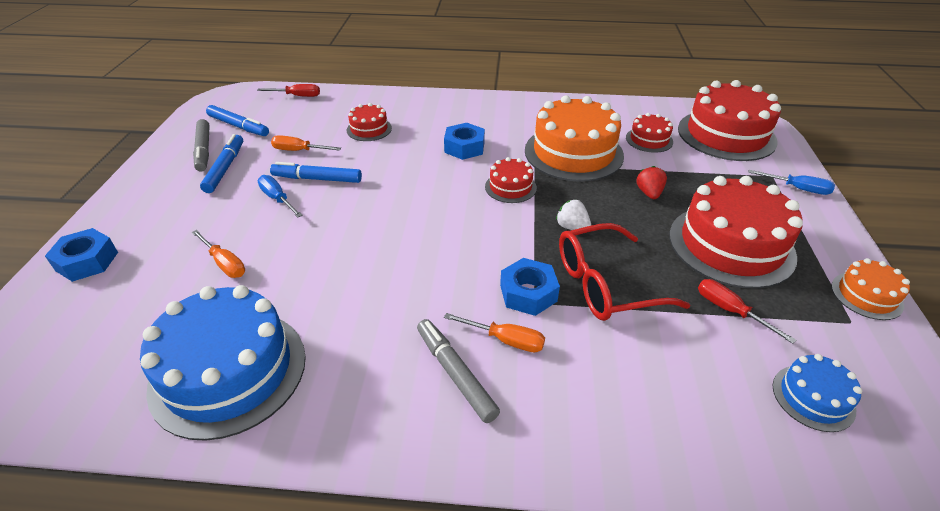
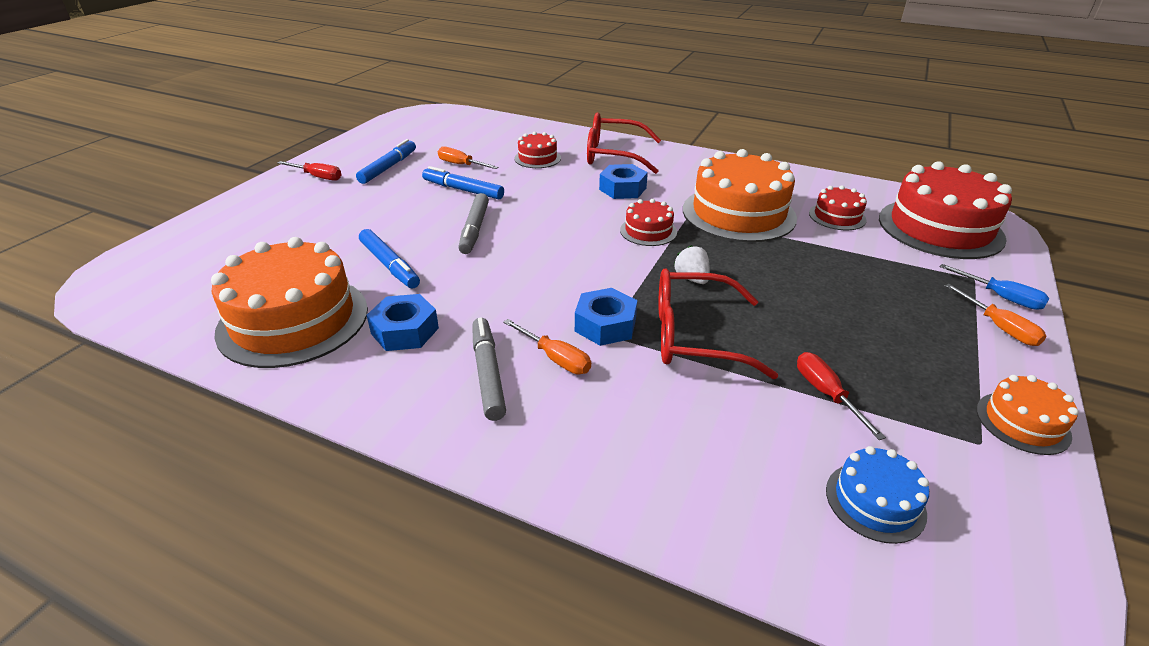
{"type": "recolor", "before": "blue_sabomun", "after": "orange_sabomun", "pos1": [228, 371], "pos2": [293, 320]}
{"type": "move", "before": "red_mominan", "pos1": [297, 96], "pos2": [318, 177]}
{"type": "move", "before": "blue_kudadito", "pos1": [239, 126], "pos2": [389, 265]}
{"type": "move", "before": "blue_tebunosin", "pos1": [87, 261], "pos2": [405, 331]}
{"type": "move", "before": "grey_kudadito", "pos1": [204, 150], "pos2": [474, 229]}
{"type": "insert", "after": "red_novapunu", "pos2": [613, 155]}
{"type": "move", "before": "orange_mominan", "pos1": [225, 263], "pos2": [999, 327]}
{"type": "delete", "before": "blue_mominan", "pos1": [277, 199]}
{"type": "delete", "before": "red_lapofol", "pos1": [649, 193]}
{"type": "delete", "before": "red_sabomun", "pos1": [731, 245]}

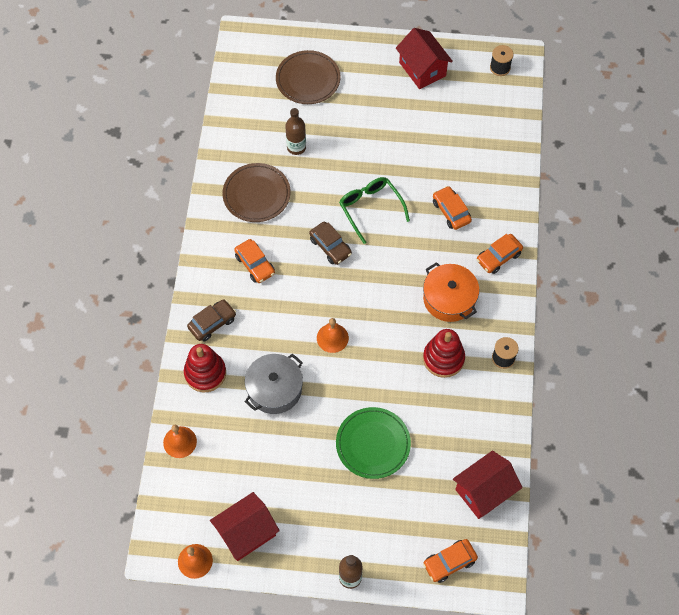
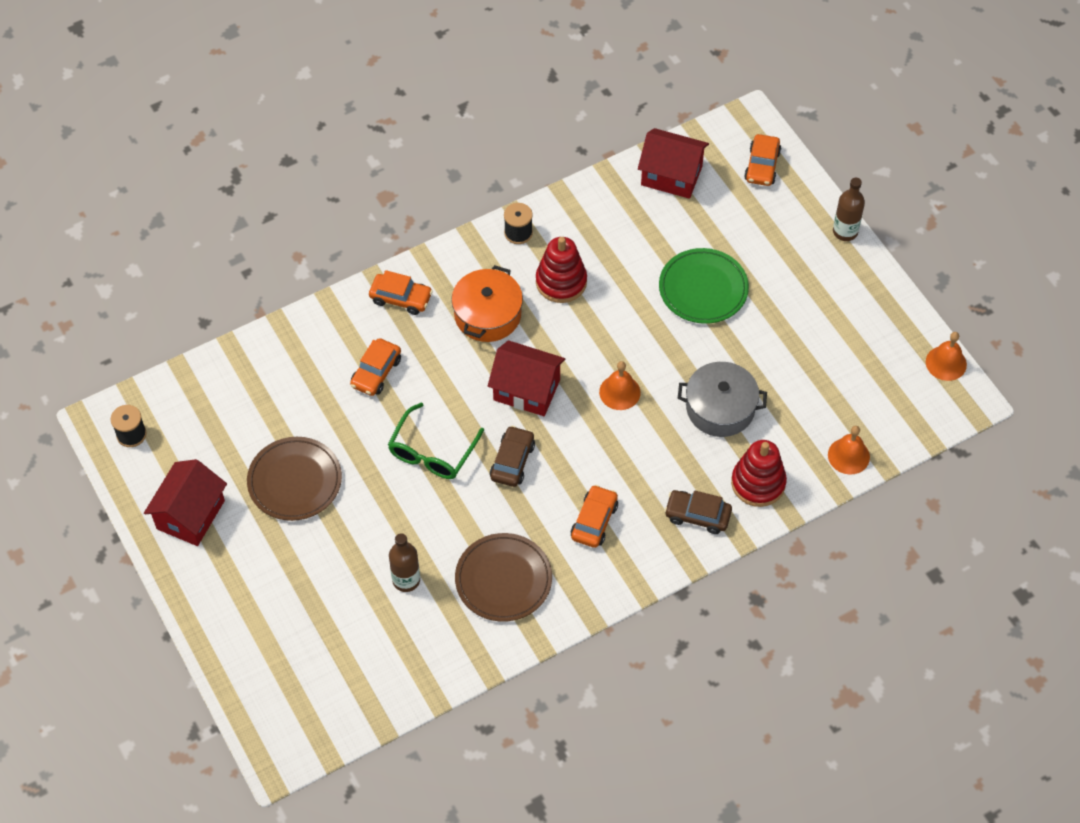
{"type": "move", "before": "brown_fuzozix", "pos1": [308, 79], "pos2": [295, 481]}
{"type": "move", "before": "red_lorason", "pos1": [246, 533], "pos2": [526, 390]}
{"type": "rotate", "before": "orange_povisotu", "pos1": [449, 562], "pos2": [762, 166], "turn": 75}

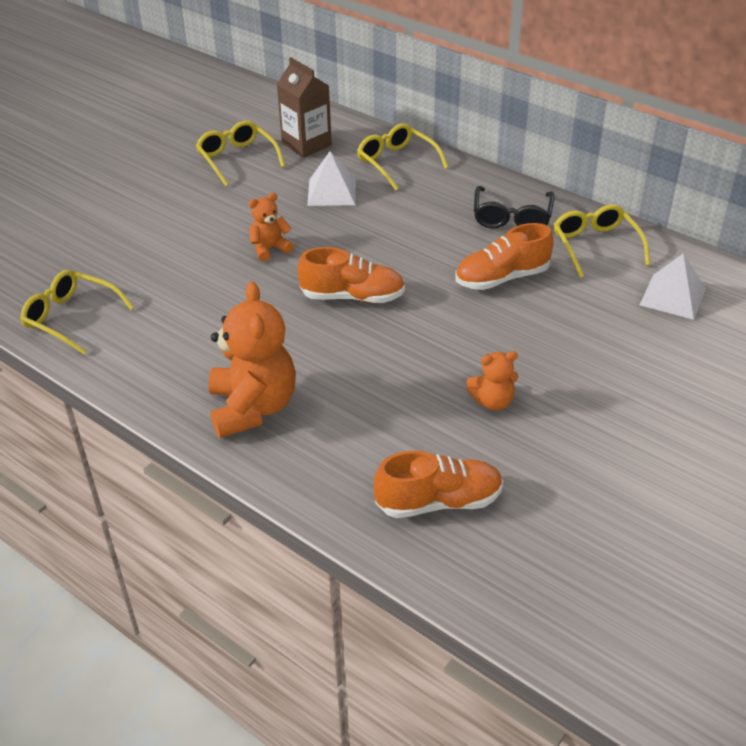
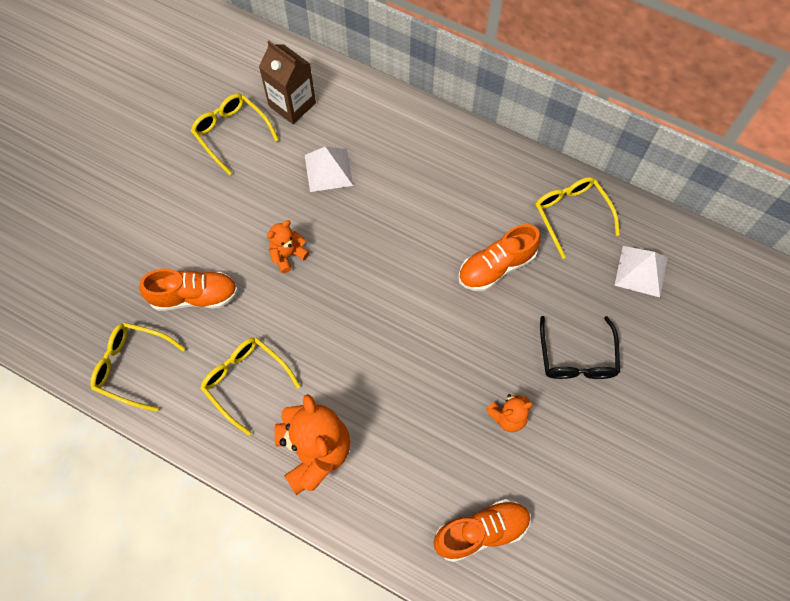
{"type": "move", "before": "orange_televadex", "pos1": [352, 297], "pos2": [194, 296]}
{"type": "move", "before": "yellow_novapunu", "pos1": [396, 162], "pos2": [245, 381]}
{"type": "move", "before": "black_novapunu", "pos1": [512, 217], "pos2": [577, 357]}

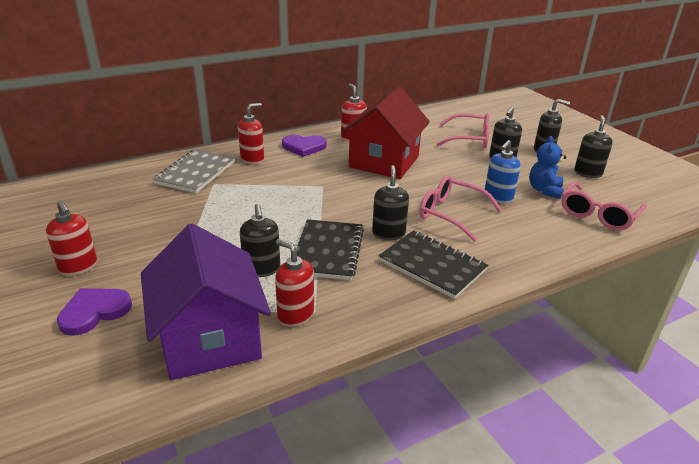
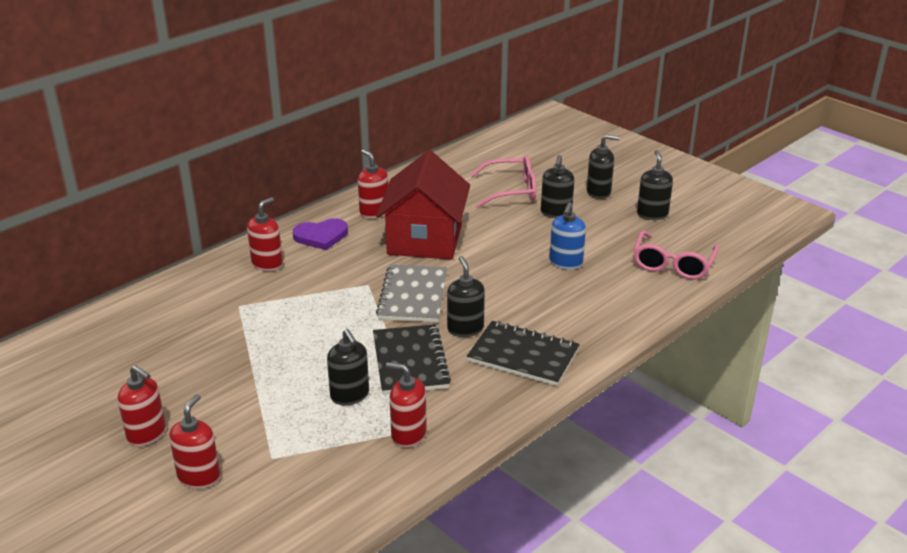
{"type": "replace", "before": "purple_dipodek", "after": "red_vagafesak", "pos1": [94, 312], "pos2": [199, 476]}
{"type": "move", "before": "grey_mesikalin", "pos1": [195, 173], "pos2": [413, 296]}
{"type": "delete", "before": "purple_lorason", "pos1": [210, 339]}
{"type": "delete", "before": "pink_novapunu", "pos1": [451, 214]}
{"type": "delete", "before": "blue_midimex", "pos1": [544, 190]}

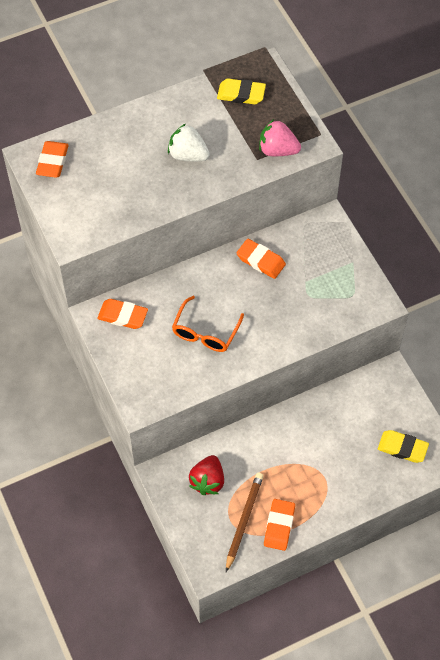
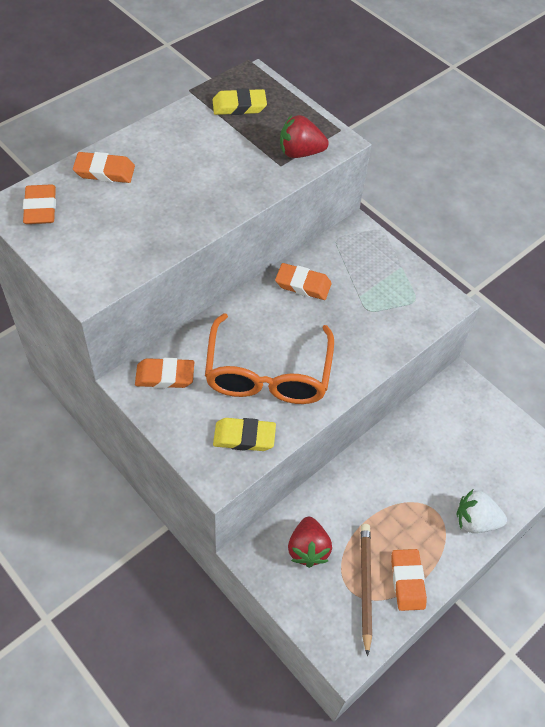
{"type": "insert", "after": "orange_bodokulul", "pos2": [104, 171]}
{"type": "resize", "before": "orange_novapunu", "pos1": [205, 332], "pos2": [268, 373], "scale": 1.64}
{"type": "move", "before": "yellow_bodokulul", "pos1": [402, 448], "pos2": [244, 437]}
{"type": "recolor", "before": "pink_lapofol", "after": "red_lapofol", "pos1": [277, 150], "pos2": [300, 153]}
{"type": "move", "before": "white_lapofol", "pos1": [188, 155], "pos2": [475, 521]}

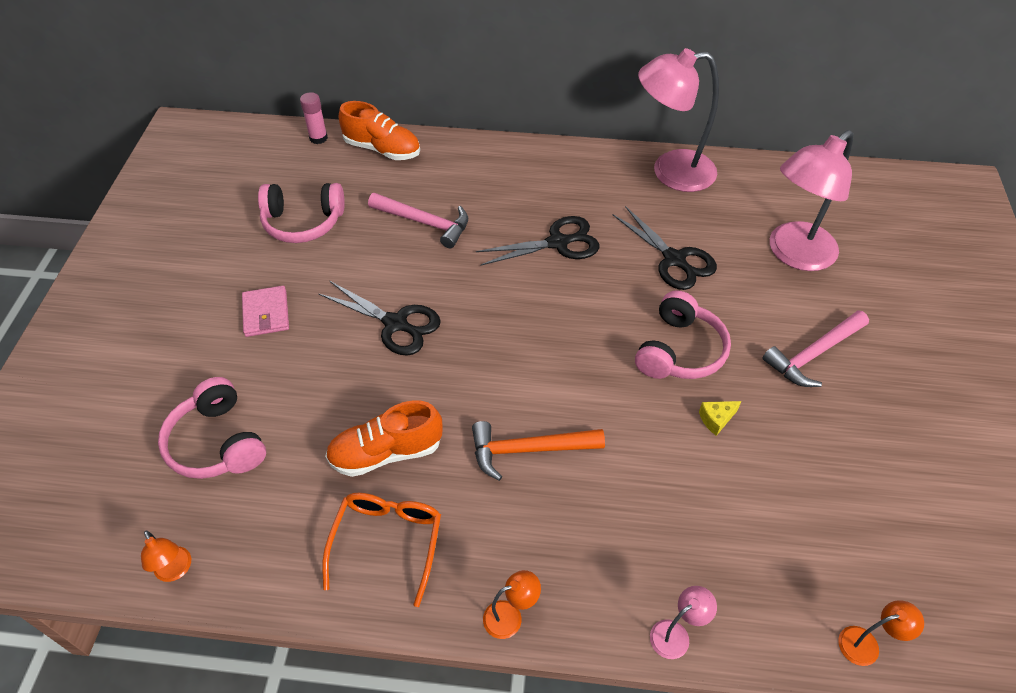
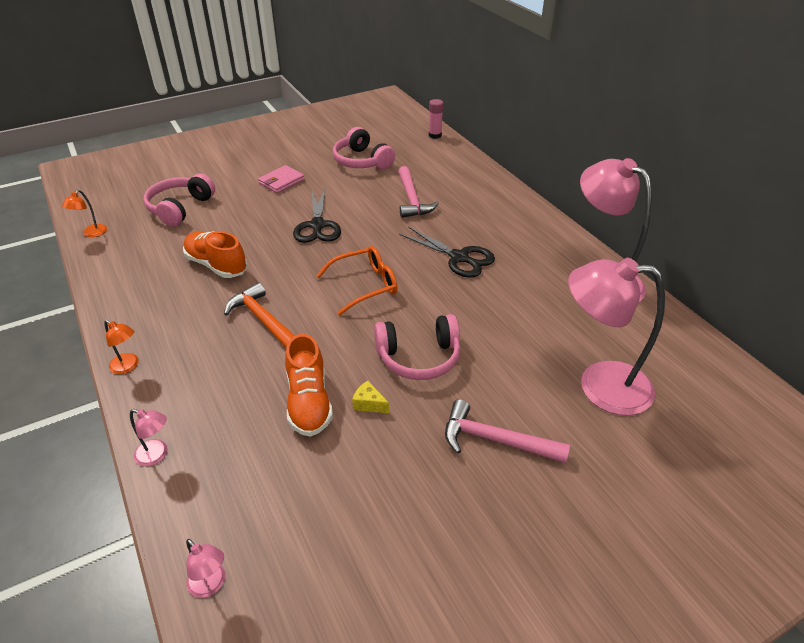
{"type": "recolor", "before": "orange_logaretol", "after": "pink_logaretol", "pos1": [866, 644], "pos2": [211, 585]}
{"type": "move", "before": "orange_televadex", "pos1": [382, 149], "pos2": [309, 402]}
{"type": "move", "before": "orange_novapunu", "pos1": [387, 542], "pos2": [365, 285]}
{"type": "delete", "before": "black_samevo", "pos1": [674, 260]}

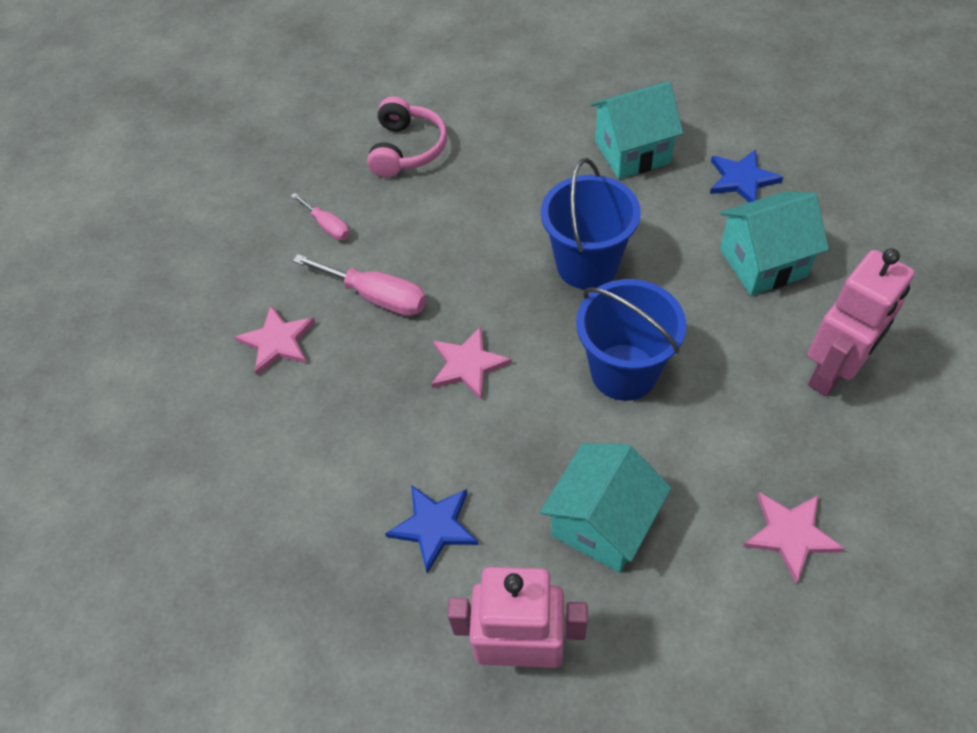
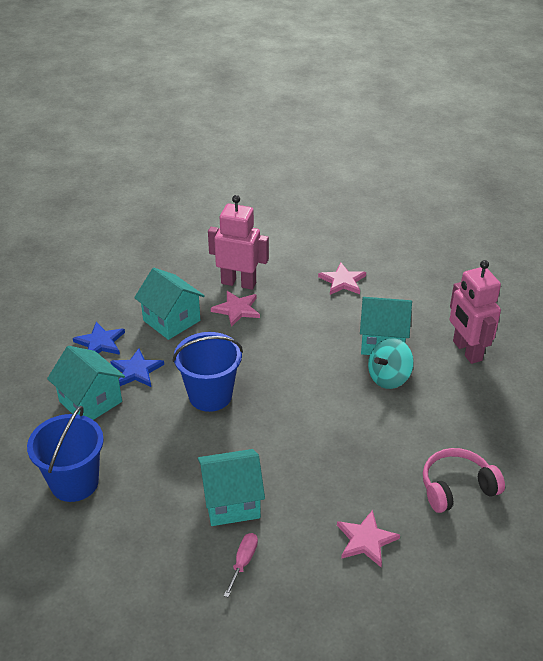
{"type": "move", "before": "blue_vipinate", "pos1": [624, 372], "pos2": [74, 482]}
{"type": "move", "before": "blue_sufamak", "pos1": [434, 526], "pos2": [136, 371]}
{"type": "insert", "after": "turquoise_lorason", "pos2": [231, 502]}
{"type": "move", "before": "pink_sufamak", "pos1": [468, 365], "pos2": [237, 309]}
{"type": "insert", "after": "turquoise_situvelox", "pos2": [389, 377]}
{"type": "move", "before": "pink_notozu", "pos1": [407, 149], "pos2": [457, 488]}
{"type": "delete", "before": "pink_mominan", "pos1": [376, 297]}

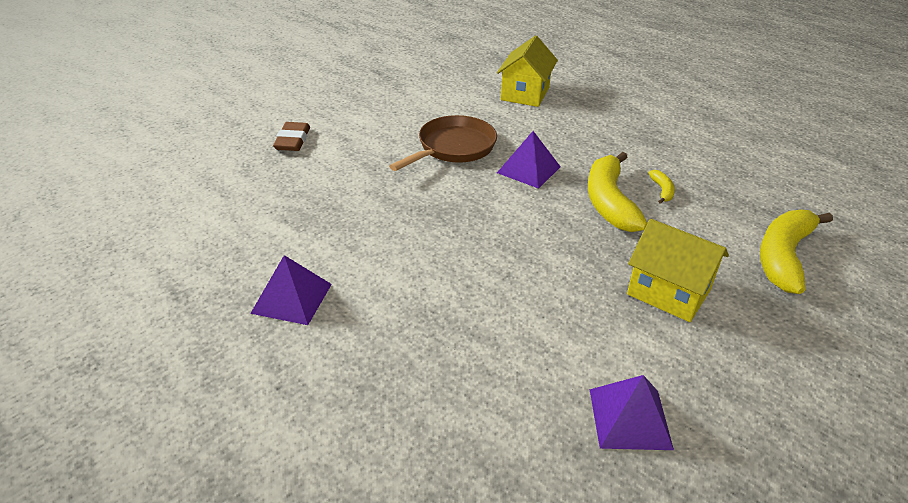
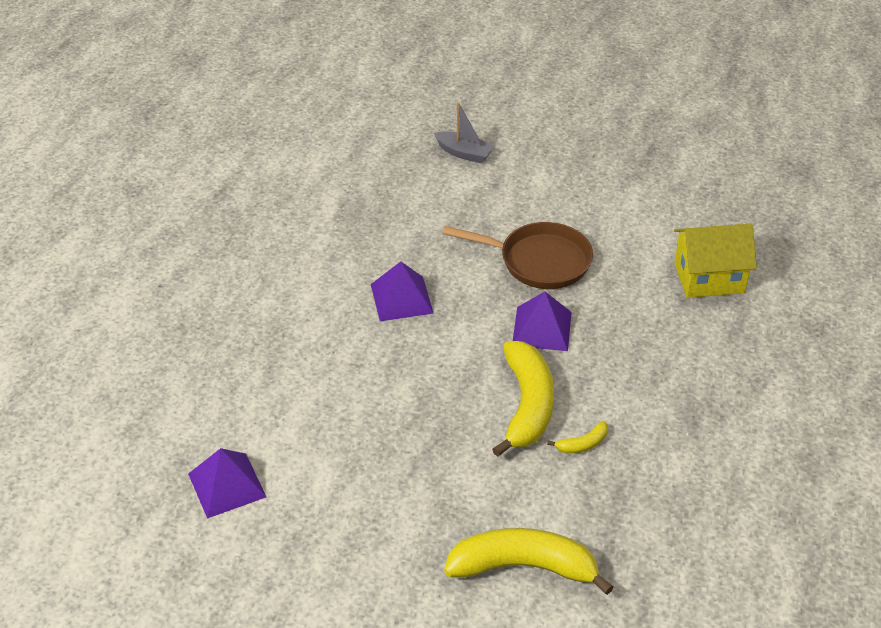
{"type": "move", "before": "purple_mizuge", "pos1": [291, 298], "pos2": [401, 298]}
{"type": "replace", "before": "brown_bodokulul", "after": "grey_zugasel", "pos1": [292, 140], "pos2": [464, 153]}
{"type": "rotate", "before": "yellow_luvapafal", "pos1": [609, 202], "pos2": [527, 405], "turn": 120}
{"type": "delete", "before": "yellow_lorason", "pos1": [668, 292]}

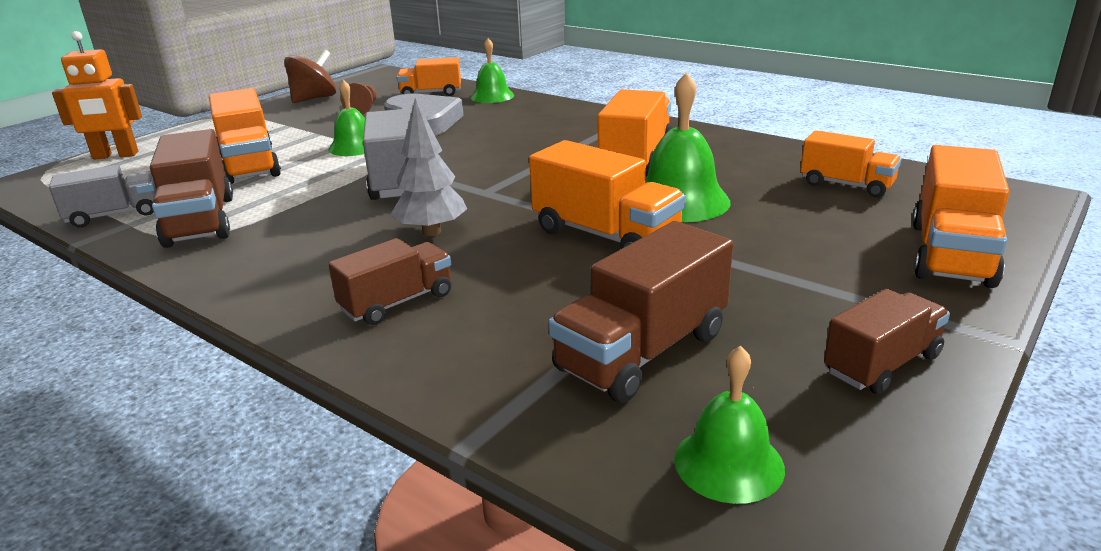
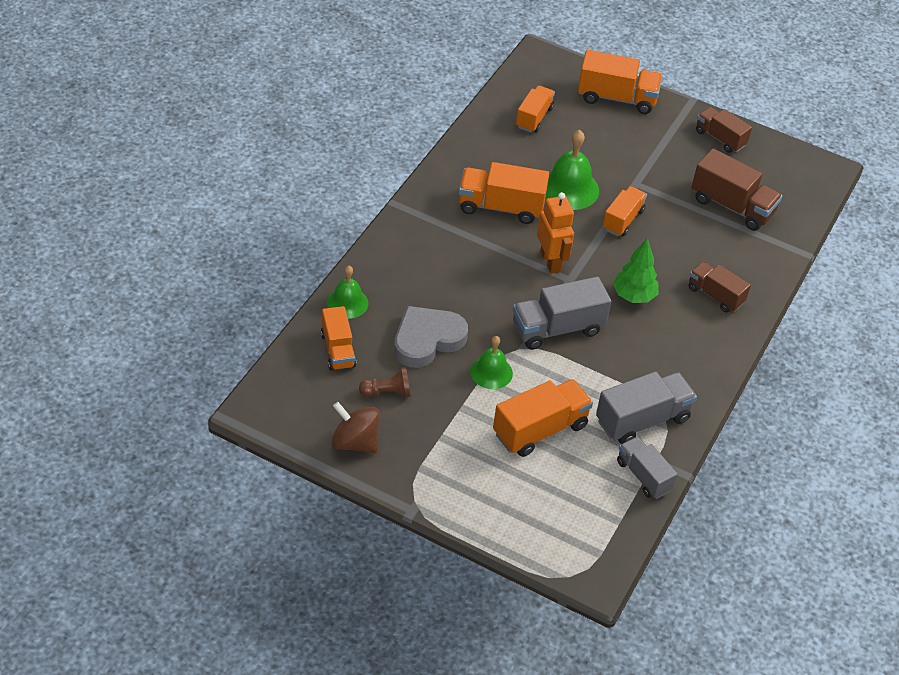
{"type": "move", "before": "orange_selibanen", "pos1": [115, 156], "pos2": [550, 261]}
{"type": "recolor", "before": "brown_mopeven", "after": "grey_mopeven", "pos1": [200, 221], "pos2": [642, 420]}
{"type": "resize", "before": "orange_mopeven", "pos1": [605, 235], "pos2": [623, 220], "scale": 0.65}
{"type": "recolor", "before": "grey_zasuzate", "after": "green_zasuzate", "pos1": [432, 232], "pos2": [633, 296]}
{"type": "delete", "before": "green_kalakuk", "pos1": [729, 463]}

